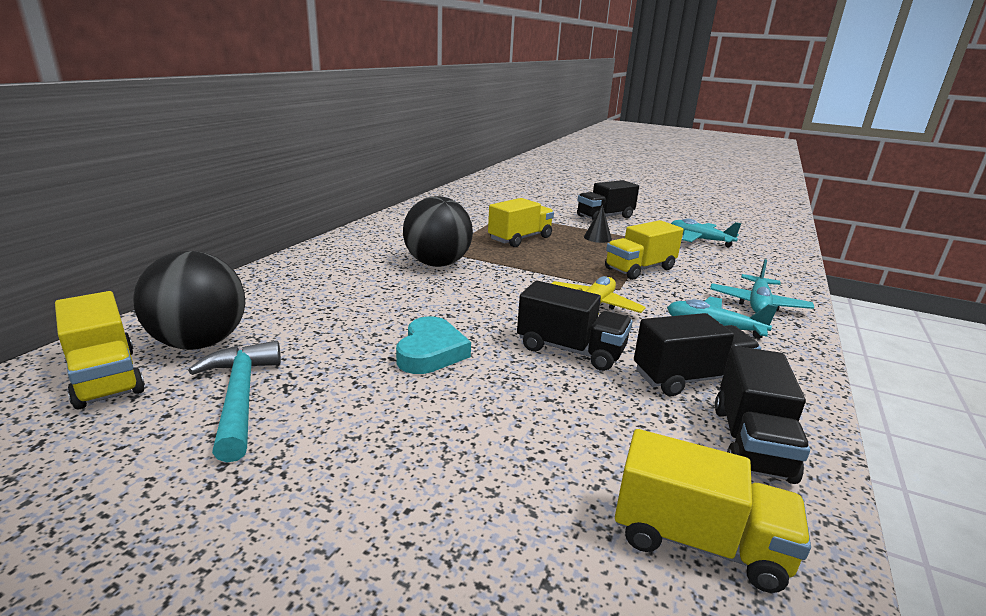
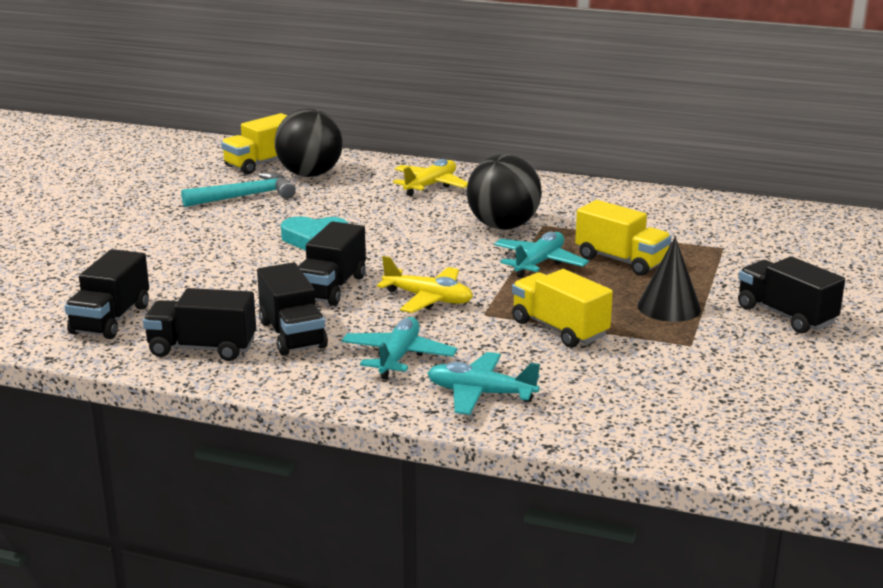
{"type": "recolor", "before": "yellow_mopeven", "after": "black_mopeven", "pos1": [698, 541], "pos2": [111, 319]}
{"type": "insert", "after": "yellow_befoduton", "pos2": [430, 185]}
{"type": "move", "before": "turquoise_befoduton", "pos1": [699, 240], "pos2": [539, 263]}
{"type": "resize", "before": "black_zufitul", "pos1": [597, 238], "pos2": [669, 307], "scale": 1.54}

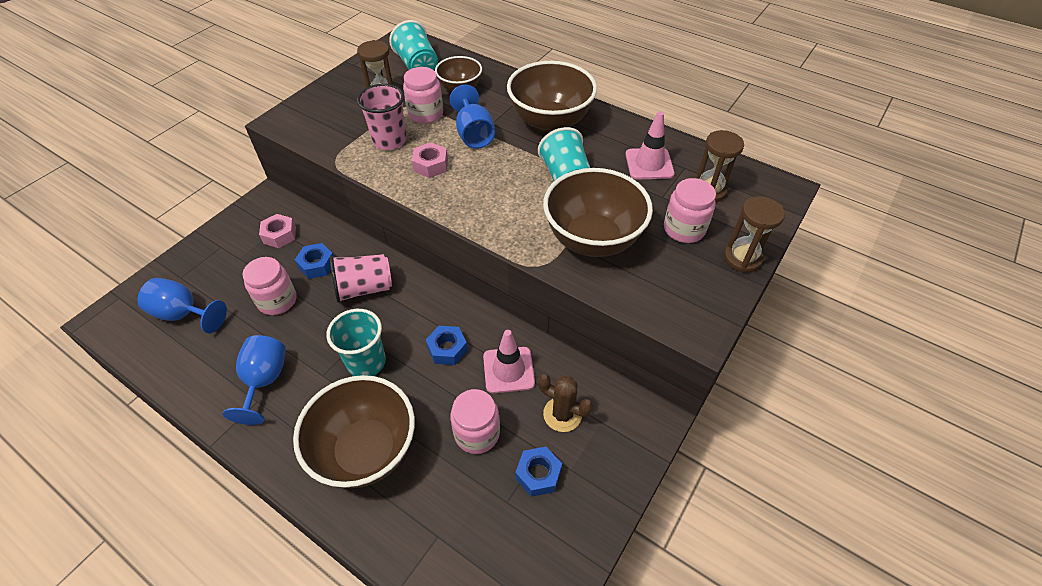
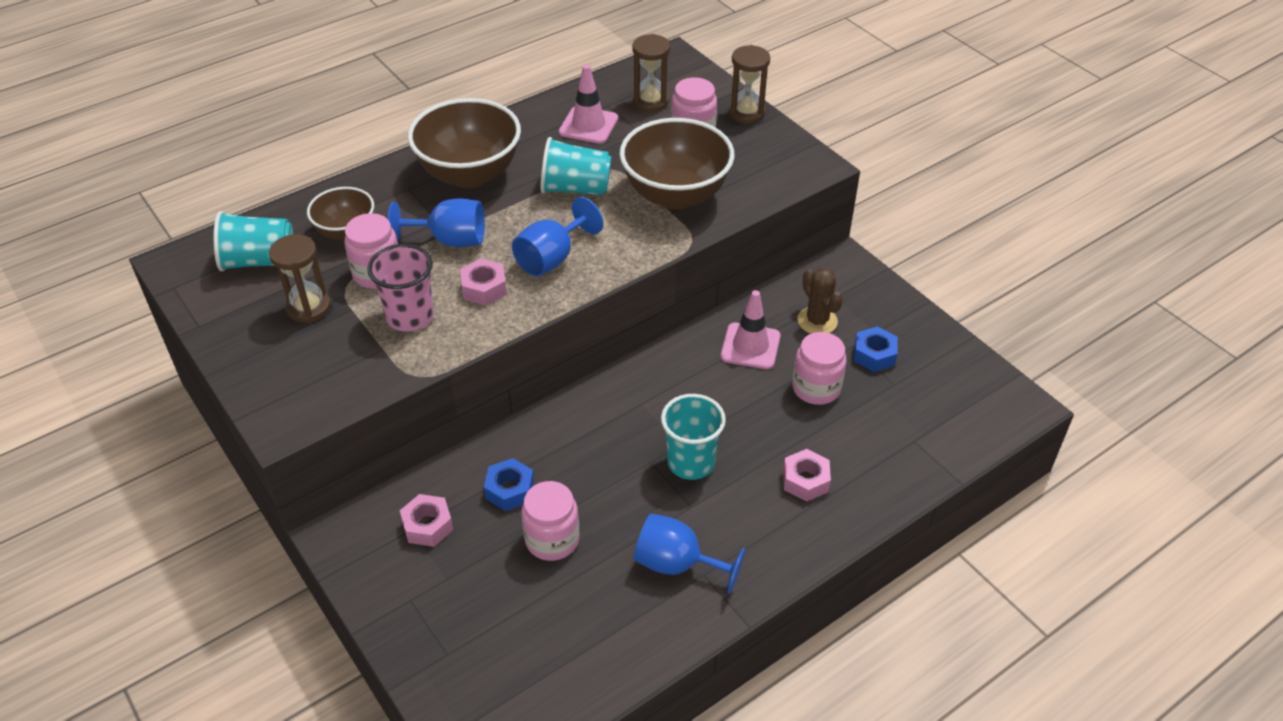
{"type": "move", "before": "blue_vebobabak", "pos1": [184, 314], "pos2": [552, 258]}
{"type": "replace", "before": "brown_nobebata", "after": "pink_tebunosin", "pos1": [366, 450], "pos2": [805, 480]}
{"type": "rotate", "before": "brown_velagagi", "pos1": [562, 414], "pos2": [817, 321], "turn": -75}
{"type": "delete", "before": "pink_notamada", "pos1": [364, 288]}
{"type": "delete", "before": "blue_tebunosin", "pos1": [447, 349]}

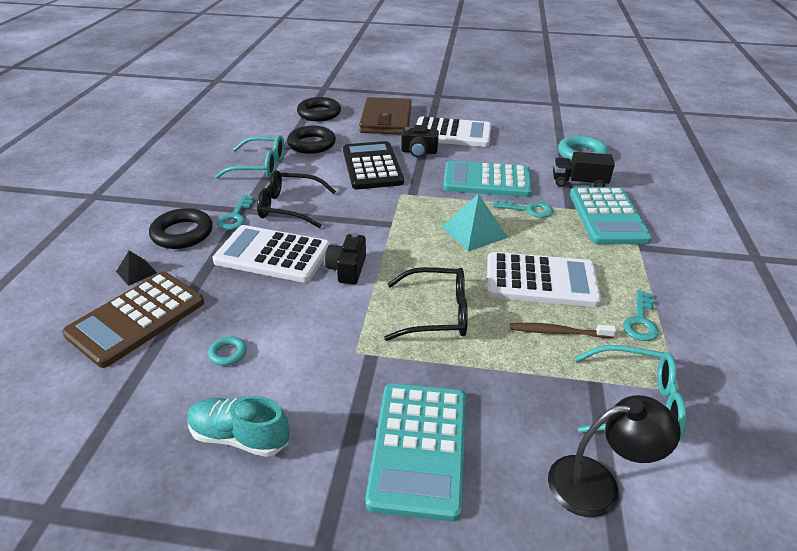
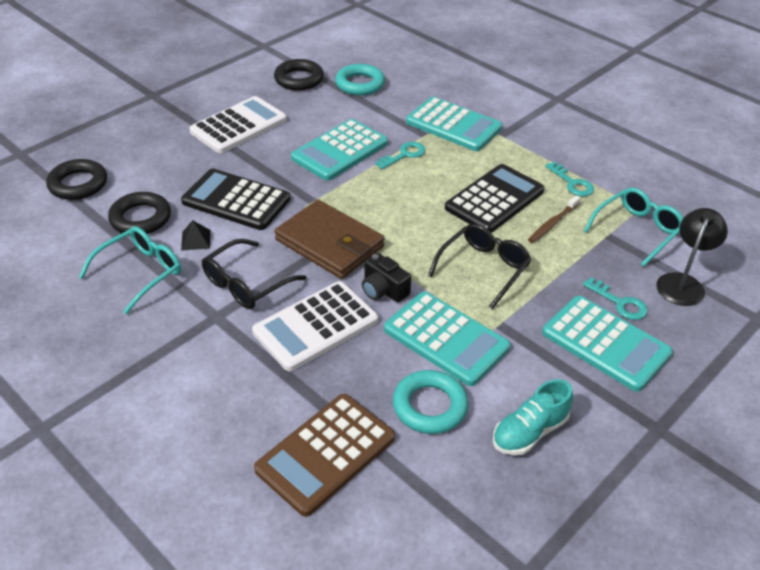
{"type": "move", "before": "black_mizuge", "pos1": [136, 272], "pos2": [196, 240]}
{"type": "rotate", "before": "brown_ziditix", "pos1": [136, 318], "pos2": [325, 453], "turn": 60}
{"type": "move", "before": "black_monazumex", "pos1": [182, 233], "pos2": [299, 79]}
{"type": "move", "before": "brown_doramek", "pos1": [386, 120], "pos2": [330, 243]}
{"type": "insert", "after": "turquoise_ziditix", "pos2": [446, 339]}
{"type": "resize", "before": "turquoise_monazumex", "pos1": [228, 353], "pos2": [430, 406], "scale": 2.08}
{"type": "recolor", "before": "white_ziditix", "after": "black_ziditix", "pos1": [541, 281], "pos2": [494, 199]}
{"type": "move", "before": "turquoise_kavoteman", "pos1": [235, 216], "pos2": [619, 303]}
{"type": "delete", "before": "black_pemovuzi", "pos1": [419, 152]}
{"type": "delete", "before": "turquoise_mizuge", "pos1": [474, 232]}
{"type": "delete", "before": "black_mopeven", "pos1": [579, 182]}

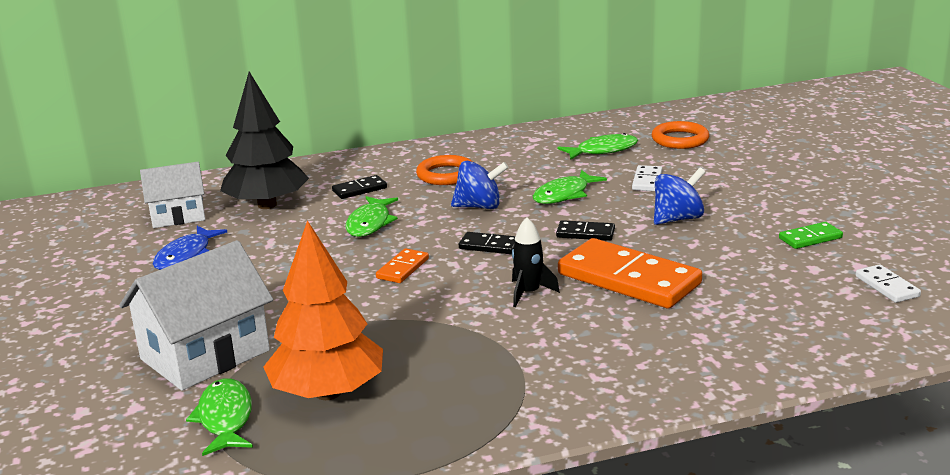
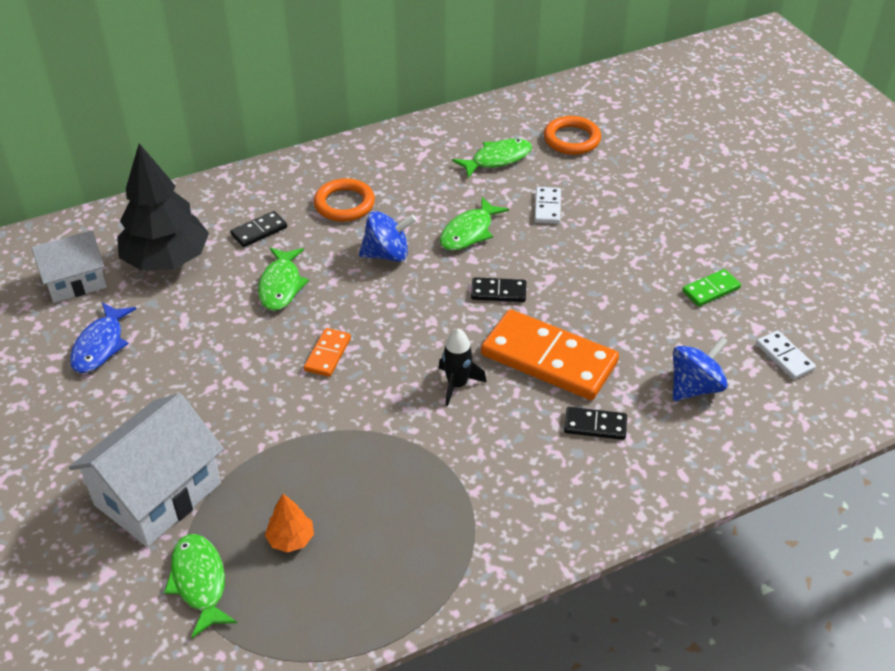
{"type": "resize", "before": "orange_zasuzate", "pos1": [328, 392], "pos2": [291, 539], "scale": 0.43}
{"type": "move", "before": "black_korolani", "pos1": [489, 246], "pos2": [595, 425]}
{"type": "move", "before": "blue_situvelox", "pos1": [677, 219], "pos2": [695, 387]}

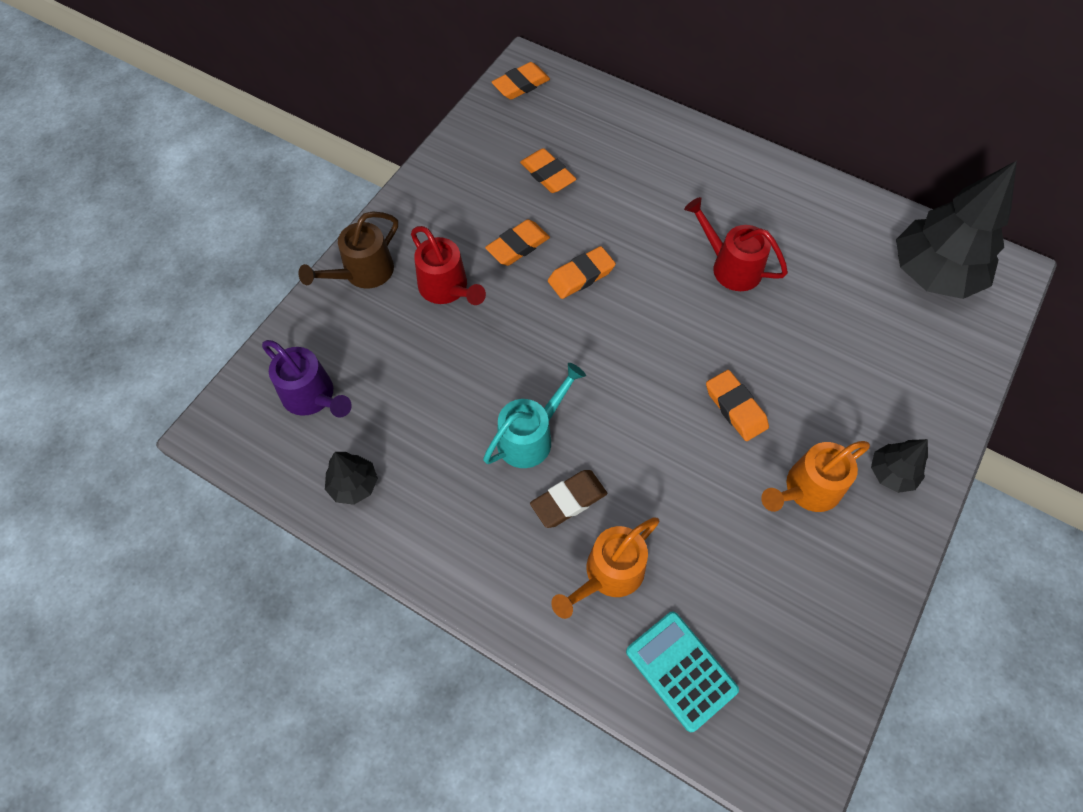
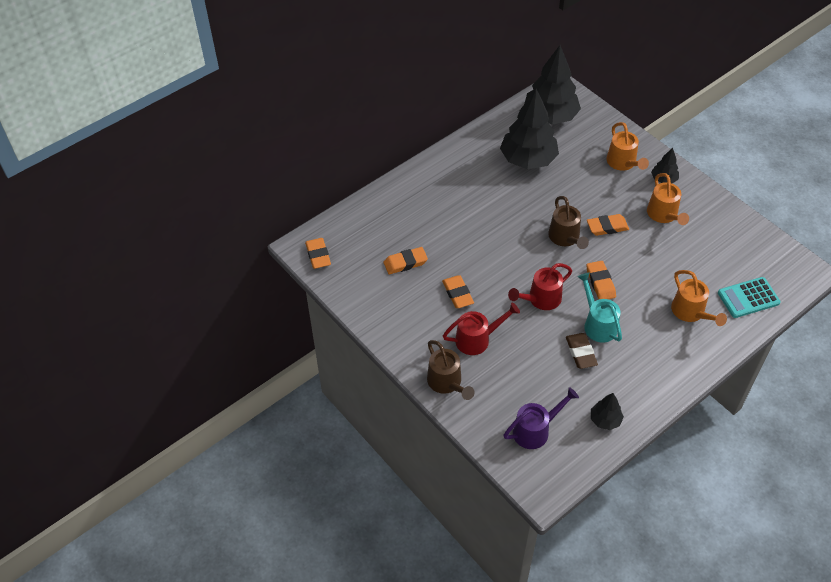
{"type": "insert", "after": "black_zasuzate", "pos2": [528, 159]}
{"type": "move", "before": "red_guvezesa", "pos1": [730, 266], "pos2": [540, 299]}
{"type": "insert", "after": "brown_guvezesa", "pos2": [566, 238]}
{"type": "move", "before": "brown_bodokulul", "pos1": [568, 500], "pos2": [581, 353]}
{"type": "move", "before": "orange_bodokulul", "pos1": [581, 276], "pos2": [600, 283]}
{"type": "insert", "after": "orange_guvezesa", "pos2": [623, 163]}

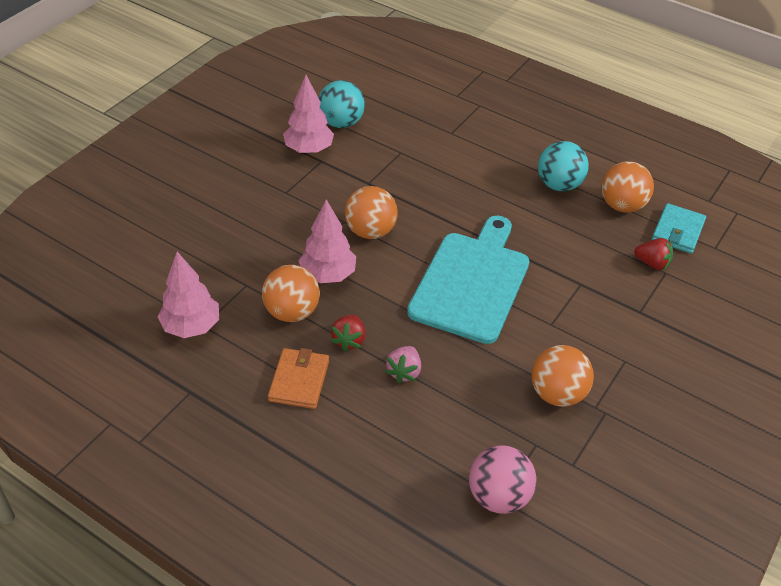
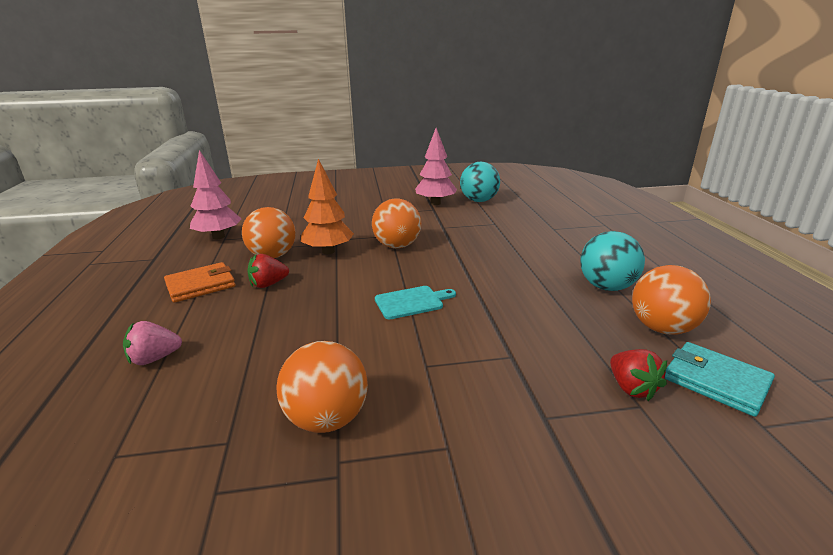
{"type": "move", "before": "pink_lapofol", "pos1": [404, 372], "pos2": [154, 358]}
{"type": "recolor", "before": "pink_zasuzate", "after": "orange_zasuzate", "pos1": [328, 275], "pos2": [328, 251]}
{"type": "resize", "before": "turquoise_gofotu", "pos1": [471, 282], "pos2": [411, 302], "scale": 0.43}
{"type": "rotate", "before": "turquoise_doramek", "pos1": [677, 231], "pos2": [716, 381], "turn": 60}
{"type": "delete", "before": "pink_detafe", "pos1": [498, 496]}

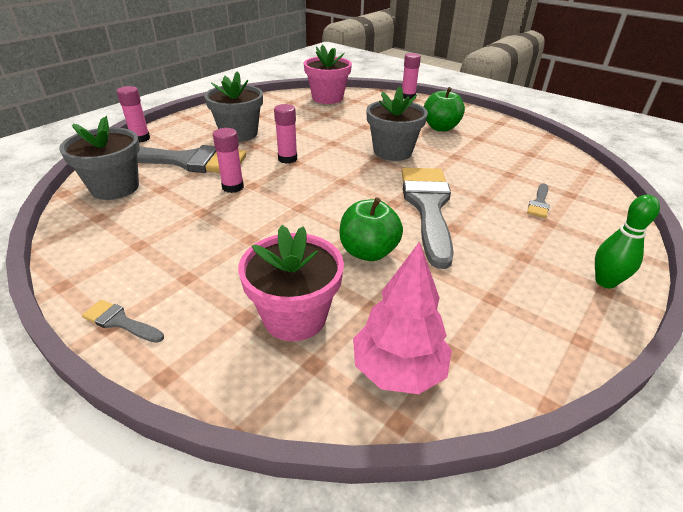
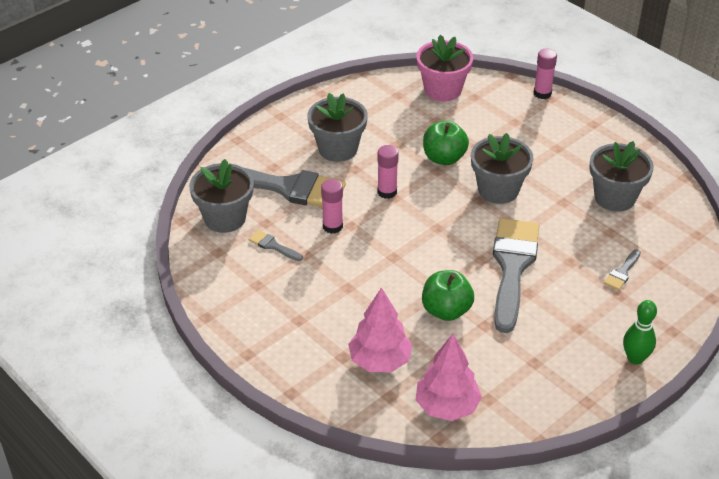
{"type": "move", "before": "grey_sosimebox", "pos1": [120, 322], "pos2": [273, 246]}
{"type": "replace", "before": "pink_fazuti", "after": "pink_zasuzate", "pos1": [295, 317], "pos2": [380, 361]}
{"type": "move", "before": "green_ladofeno", "pos1": [440, 128], "pos2": [444, 158]}
{"type": "insert", "after": "grey_fazuti", "pos2": [614, 197]}
{"type": "delete", "before": "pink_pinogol", "pos1": [140, 138]}

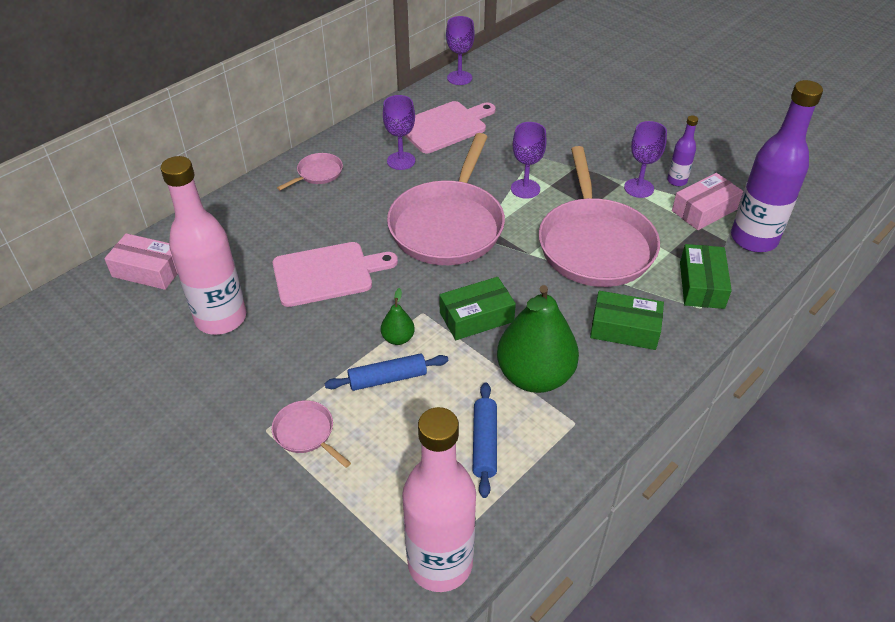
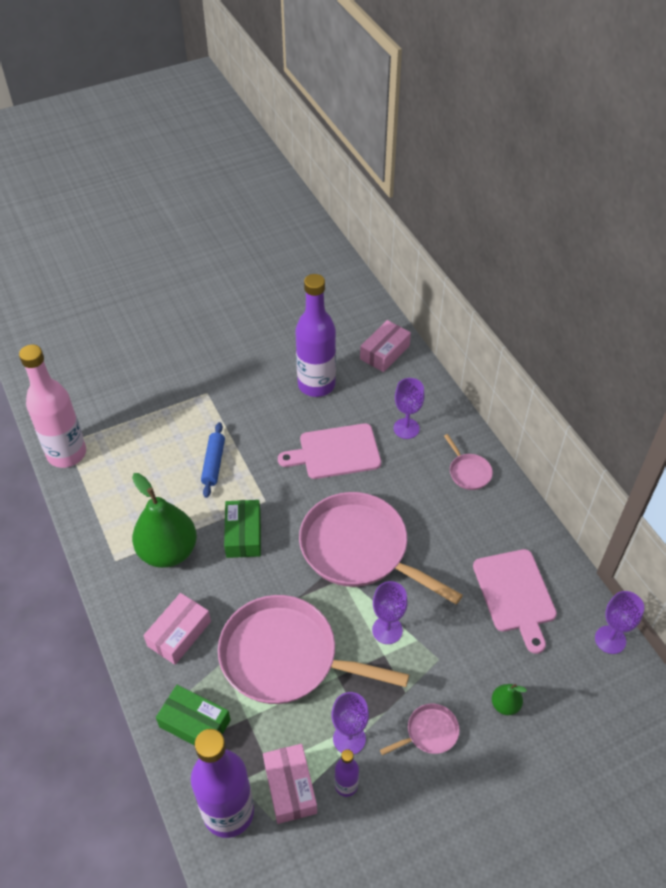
{"type": "recolor", "before": "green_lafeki", "after": "pink_lafeki", "pos1": [624, 329], "pos2": [179, 633]}
{"type": "rotate", "before": "pink_gofotu", "pos1": [327, 273], "pos2": [335, 452], "turn": 75}
{"type": "recolor", "before": "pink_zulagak", "after": "purple_zulagak", "pos1": [221, 318], "pos2": [316, 385]}
{"type": "move", "before": "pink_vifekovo", "pos1": [306, 433], "pos2": [429, 732]}
{"type": "move", "before": "purple_vebobabak", "pos1": [401, 161], "pos2": [406, 428]}
{"type": "move", "before": "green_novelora", "pos1": [398, 338], "pos2": [505, 705]}
{"type": "delete", "before": "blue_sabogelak", "pos1": [484, 443]}

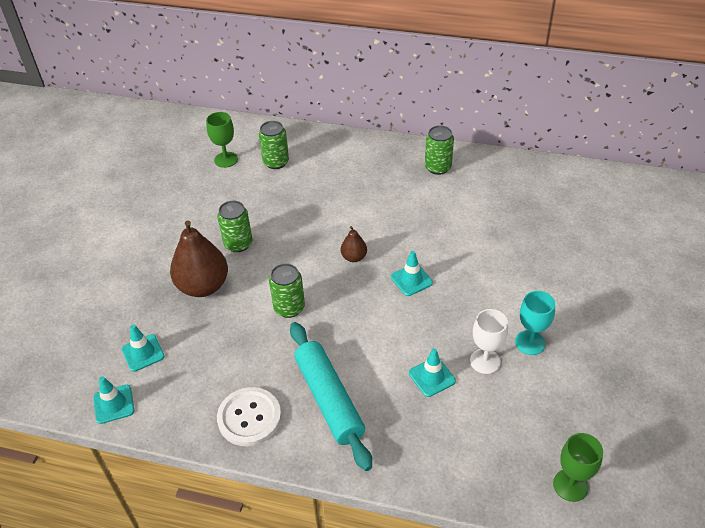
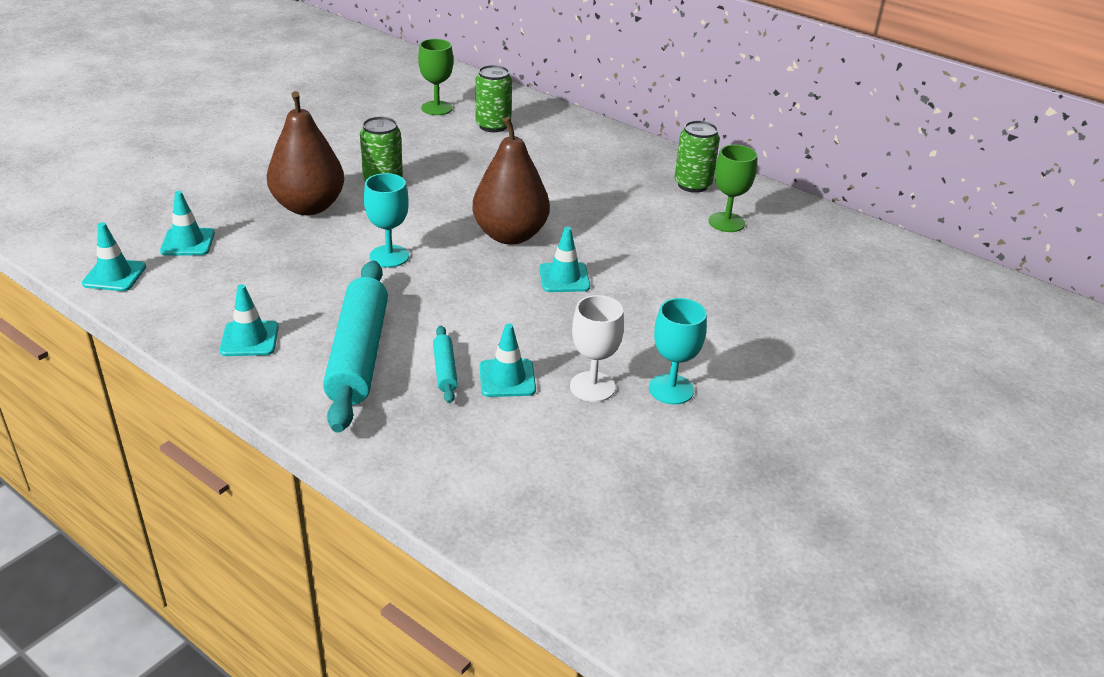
{"type": "replace", "before": "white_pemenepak", "after": "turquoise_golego", "pos1": [249, 418], "pos2": [249, 339]}
{"type": "replace", "before": "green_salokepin", "after": "turquoise_vebobabak", "pos1": [289, 308], "pos2": [389, 256]}
{"type": "insert", "after": "turquoise_sabogelak", "pos2": [445, 370]}
{"type": "resize", "before": "brown_novelora", "pos1": [354, 257], "pos2": [510, 235], "scale": 2.05}
{"type": "move", "before": "green_vebobabak", "pos1": [570, 485], "pos2": [726, 222]}

